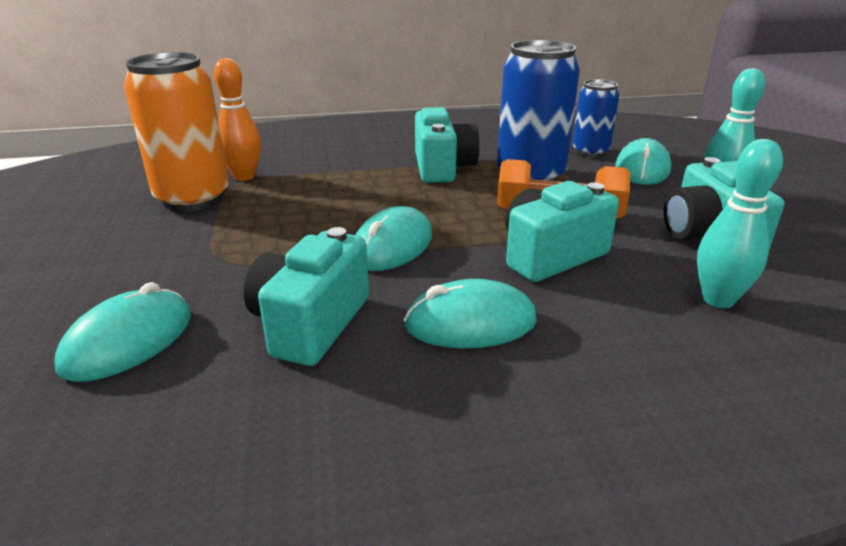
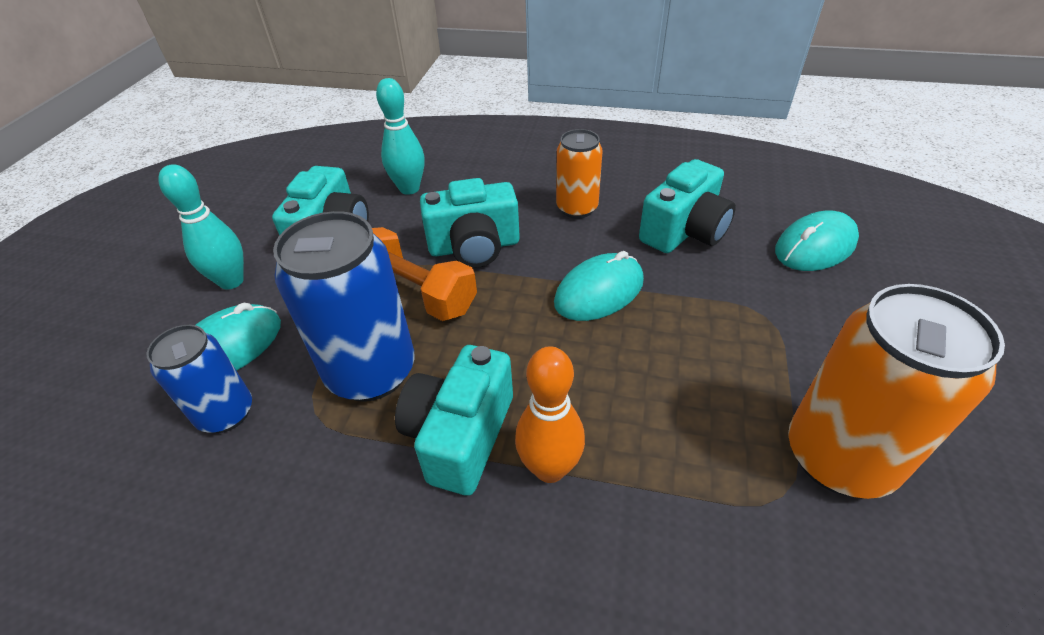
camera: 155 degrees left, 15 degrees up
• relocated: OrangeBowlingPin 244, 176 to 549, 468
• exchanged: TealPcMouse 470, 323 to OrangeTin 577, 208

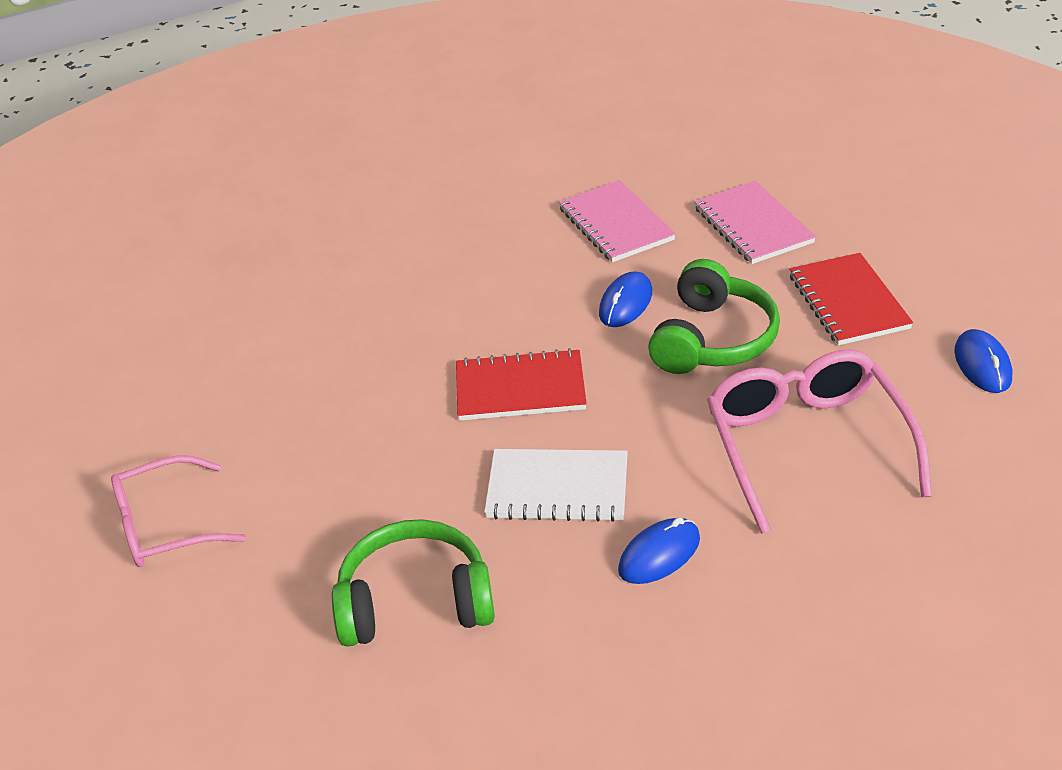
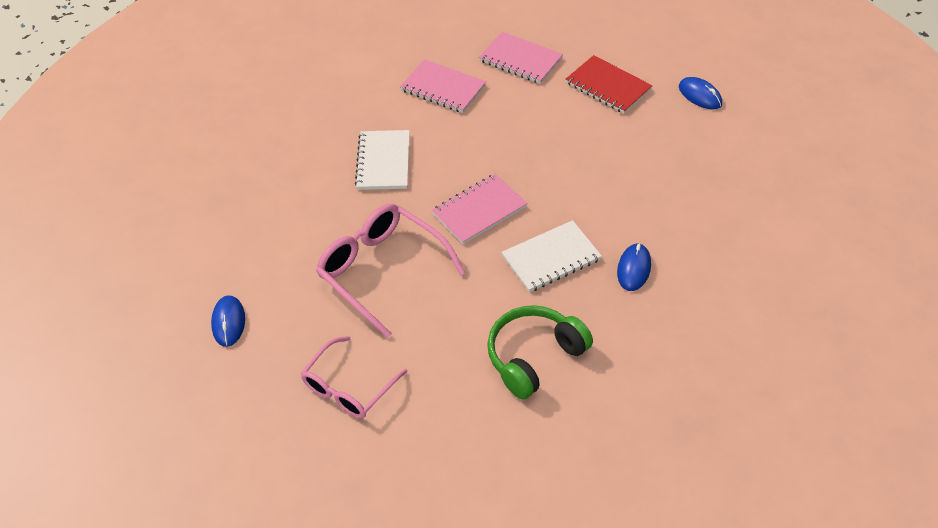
camera: 35 degrees left, 10 degrees up
• colour: CrimsonNotebook 520, 388 to PinkNotebook 479, 210
• relocated: CobaltPcMouse 625, 303 to 228, 322
• missing: GreenHeadphones 712, 339
• relocated: PinkEyeglasses 807, 445 to 382, 271
• appeared: SnowWhiteNotebook 383, 162

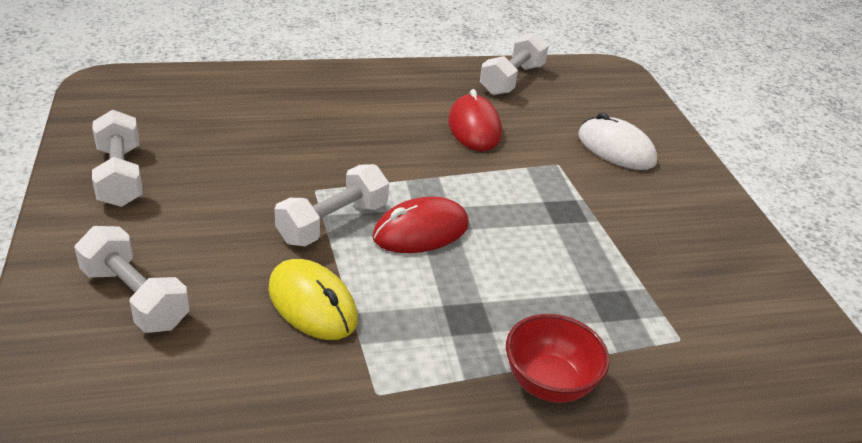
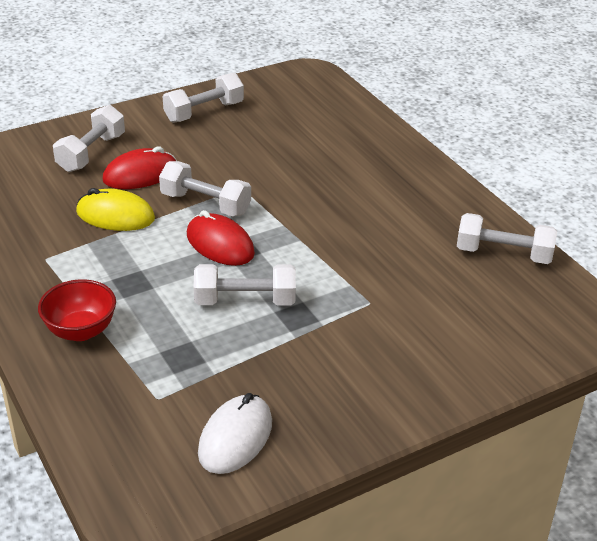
camera: 75 degrees right, 0 degrees up
• spun: BrightYellowPcMouse 312, 304 = 115, 215 75 degrees clockwise
• relocated: CrimsonPcMouse 474, 128 to 140, 174
• relocated: SnowWhitePcMouse 616, 149 to 235, 438
• appeared: SnowWhiteDumbbell 245, 301

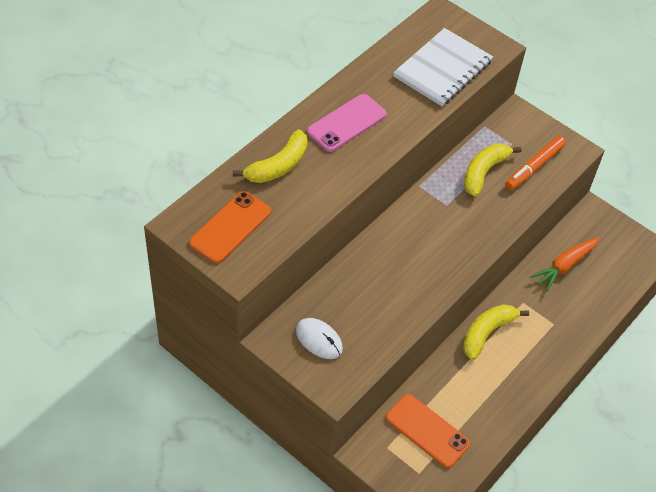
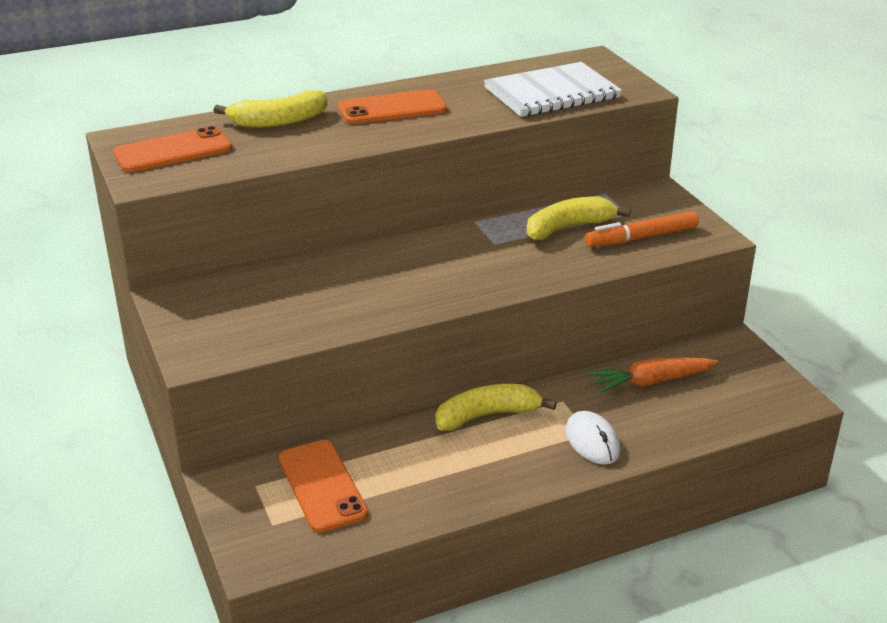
camera: 30 degrees right, 20 degrees down
• relocated: SnowWhitePcMouse 319, 340 to 592, 441
• colour: PinkMobilePhone 347, 123 to OrangeMobilePhone 392, 108

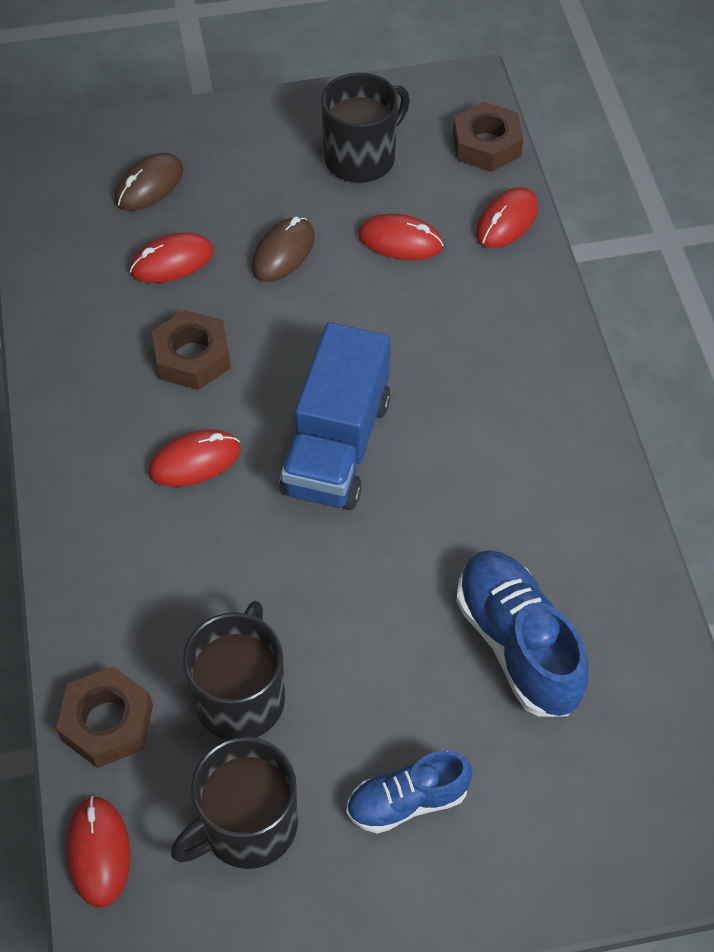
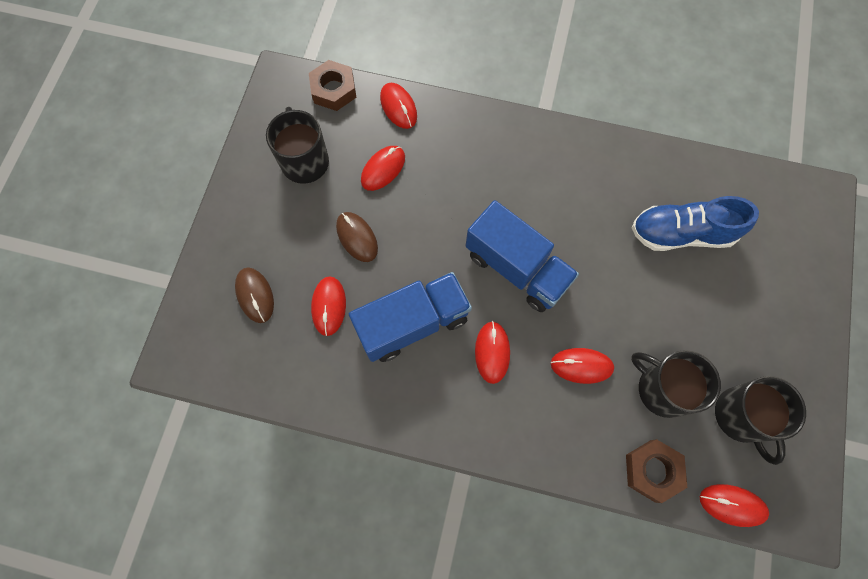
camera: 65 degrees left, 15 degrees up
• exchanged: RussetHexNut 192, 357 to CobaltLorry 412, 323
• missing: CobaltSneaker 407, 801
• appeared: CrimsonPcMouse 581, 366

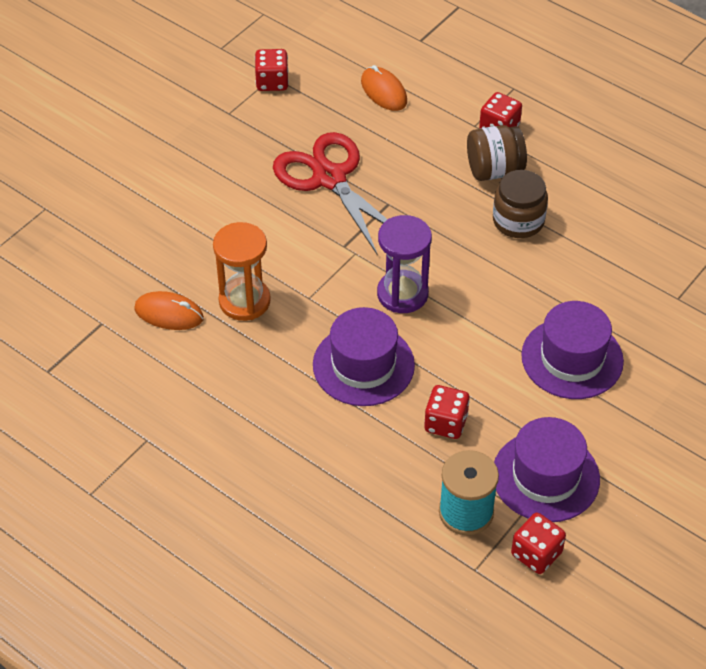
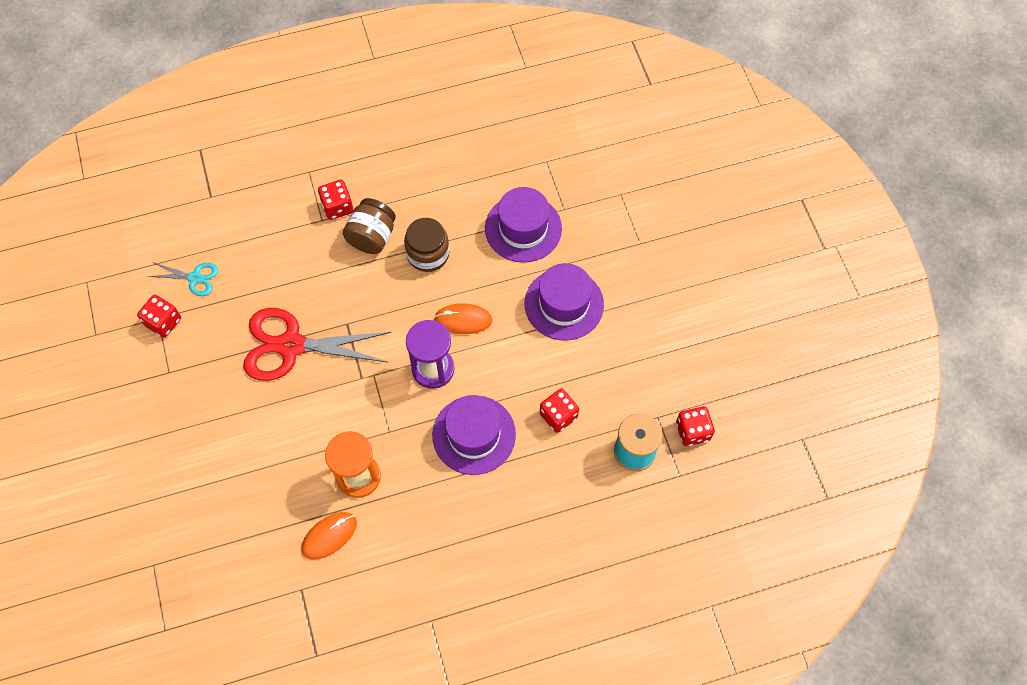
camera: 55 degrees left, 15 degrees up
• relocated: OrangePcMouse 384, 91 to 463, 320
• relocated: PurpleTallHat 545, 476 to 523, 228
• appeared: TealPairOfScissors 195, 278

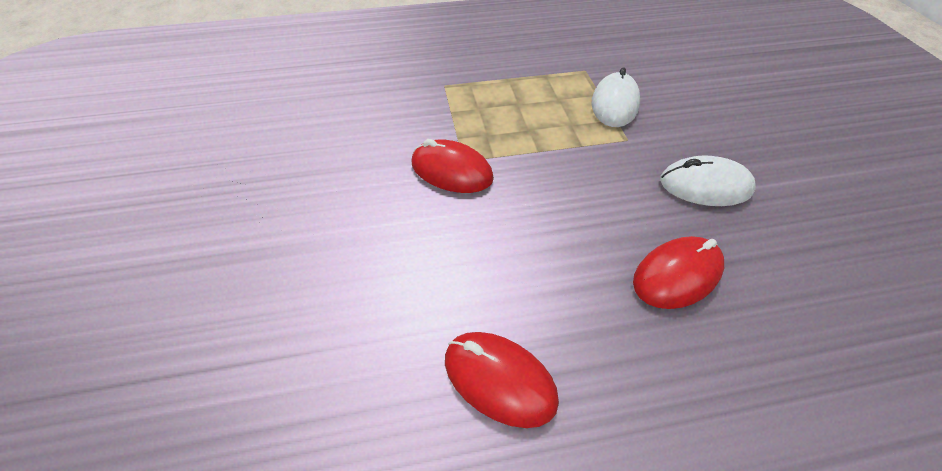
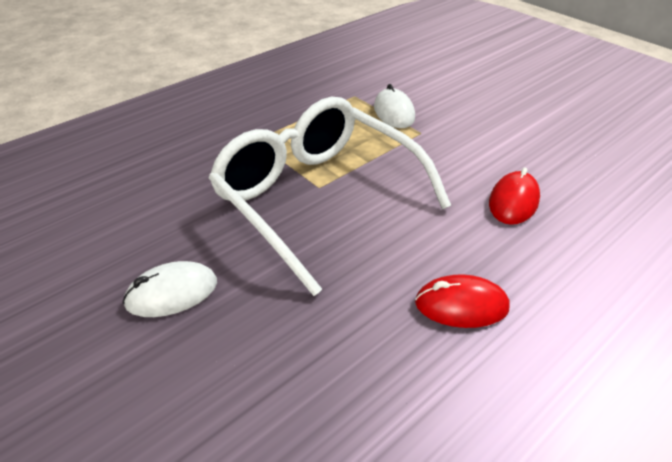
camera: 30 degrees left, 10 degrees down
• exchanged: CrimsonPcMouse 451, 171 to SnowWhiteEyeglasses 317, 197
• relocated: SnowWhitePcMouse 704, 186 to 172, 293

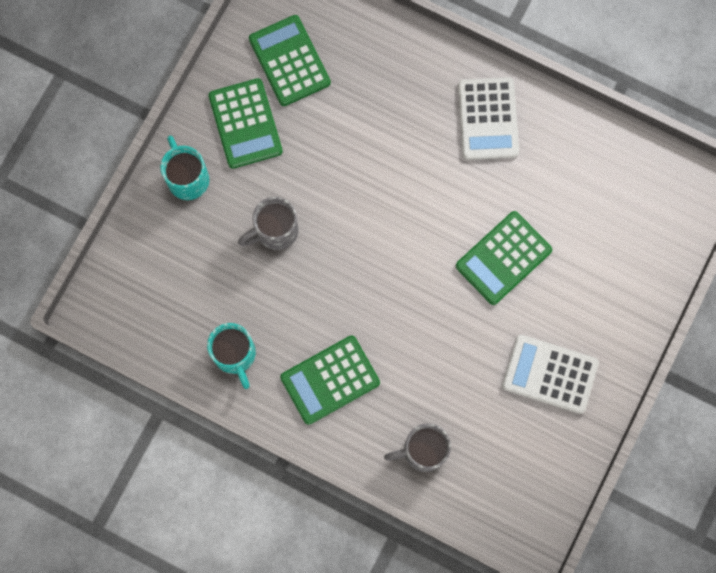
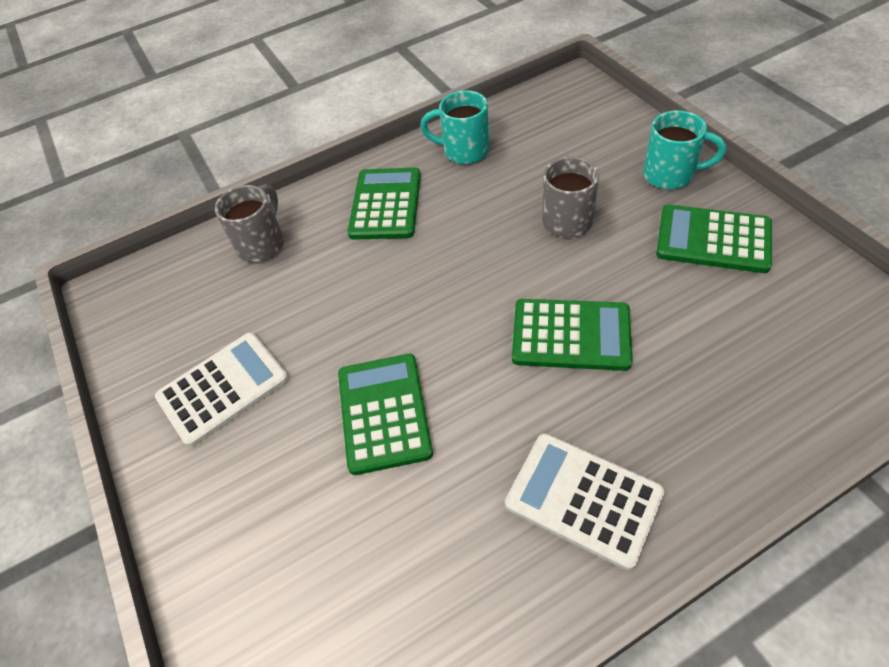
camera: 130 degrees right, 25 degrees down
• relocated: GreenCalculator 289, 61 to 571, 335

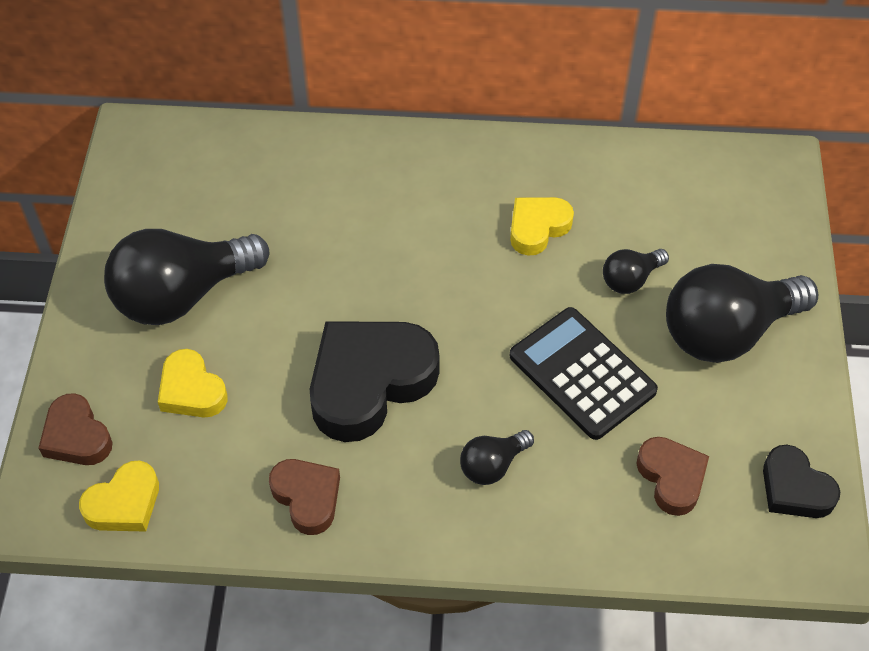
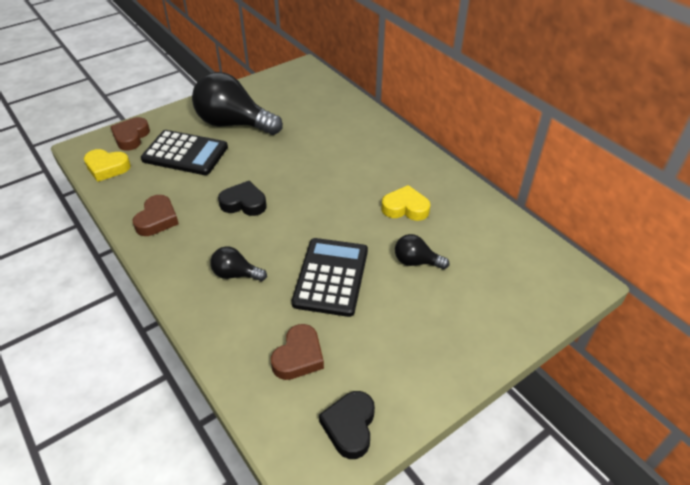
camera: 50 degrees right, 10 degrees down
• exchanged: BrightYellowLoveHeart 191, 390 to BlackCalculator 185, 153
• size: BlackLoveHeart 369, 382 = 244, 203 x0.54
• missing: BlackLightbulb 726, 332

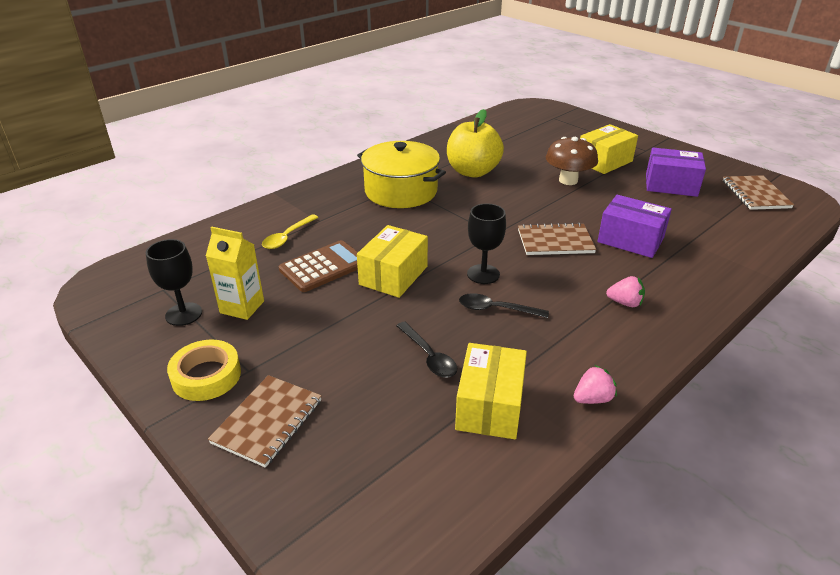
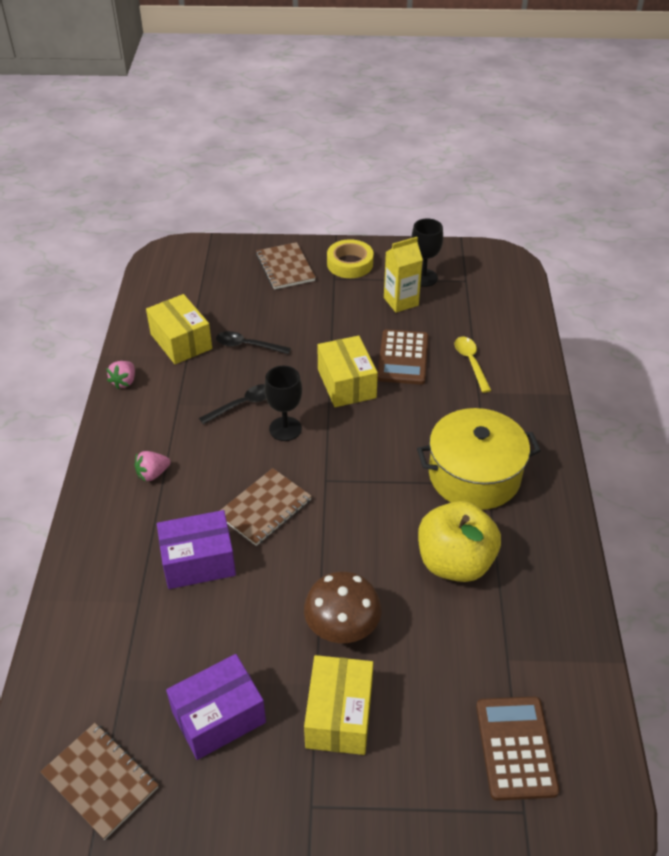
camera: 135 degrees right, 10 degrees up
• appeared: RussetCalculator 515, 748

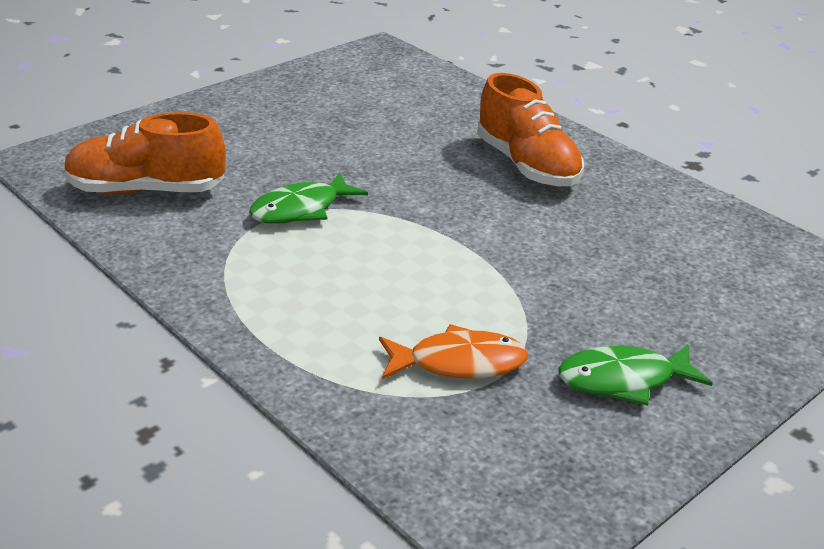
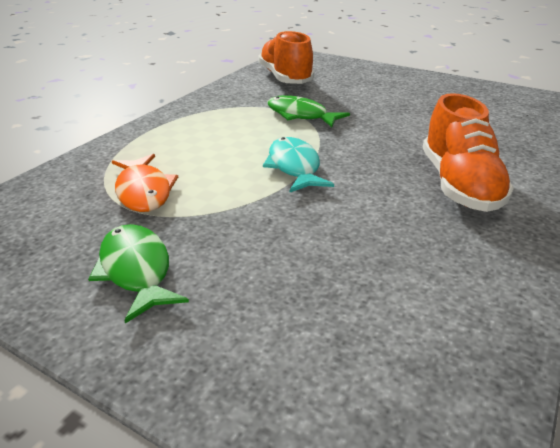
camera: 75 degrees right, 0 degrees up
• spun: OrangeSneaker 527, 165 = 459, 185 45 degrees counterclockwise
• appeared: TealFish 294, 167

